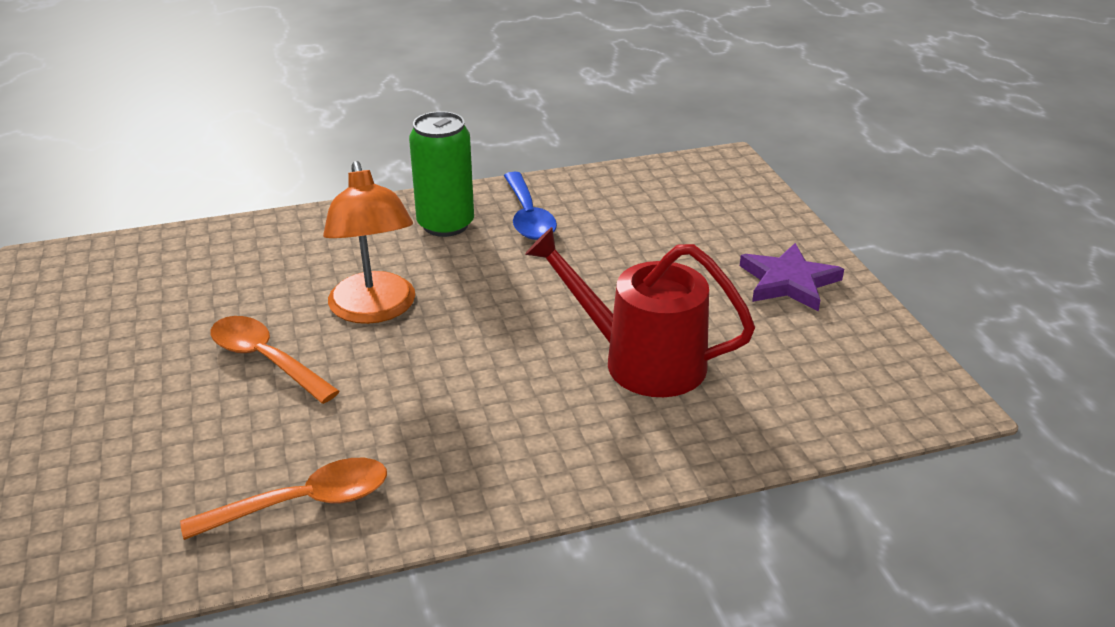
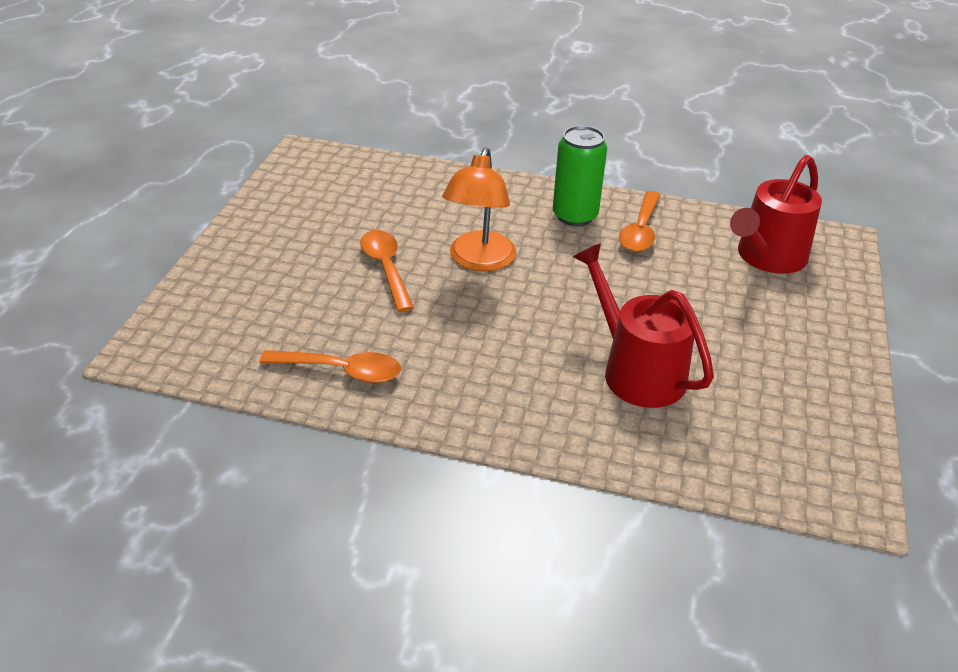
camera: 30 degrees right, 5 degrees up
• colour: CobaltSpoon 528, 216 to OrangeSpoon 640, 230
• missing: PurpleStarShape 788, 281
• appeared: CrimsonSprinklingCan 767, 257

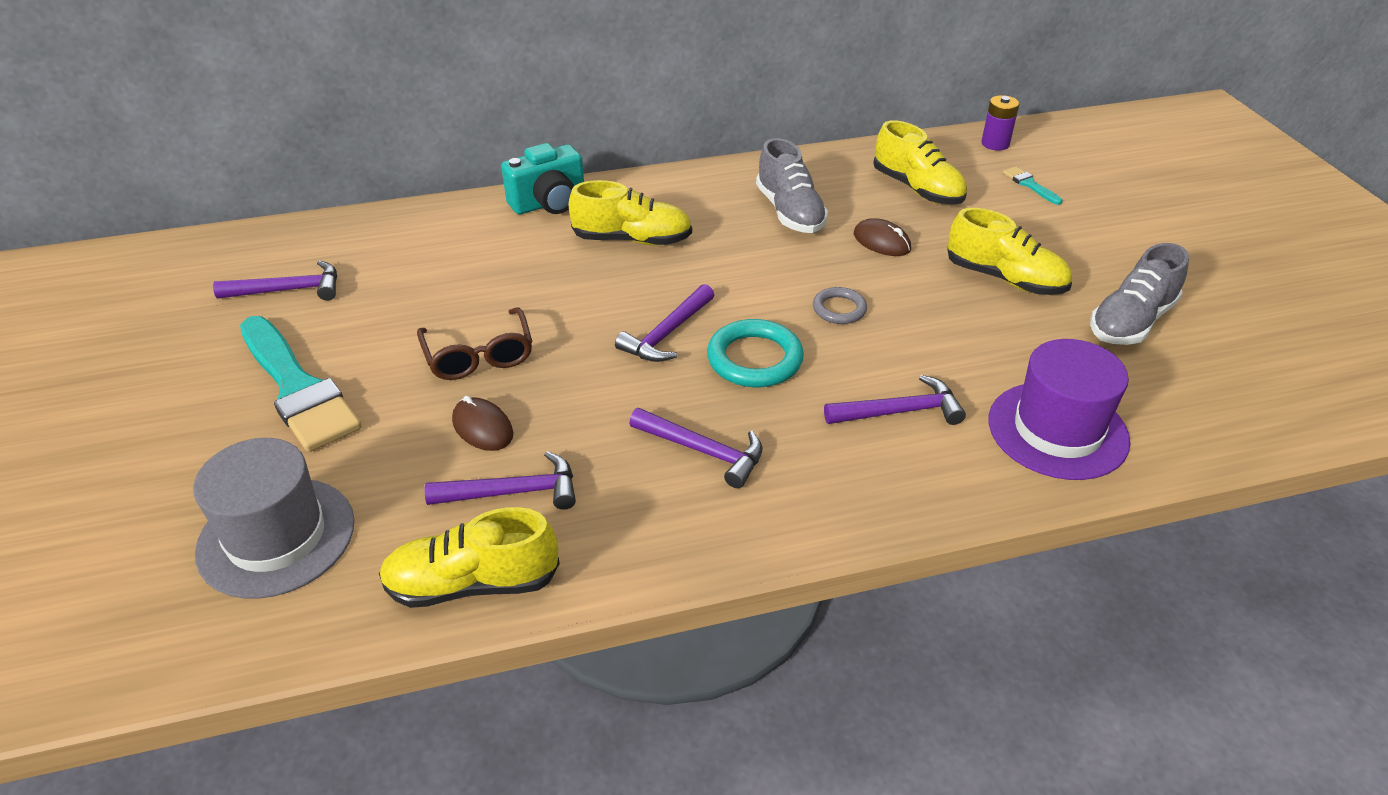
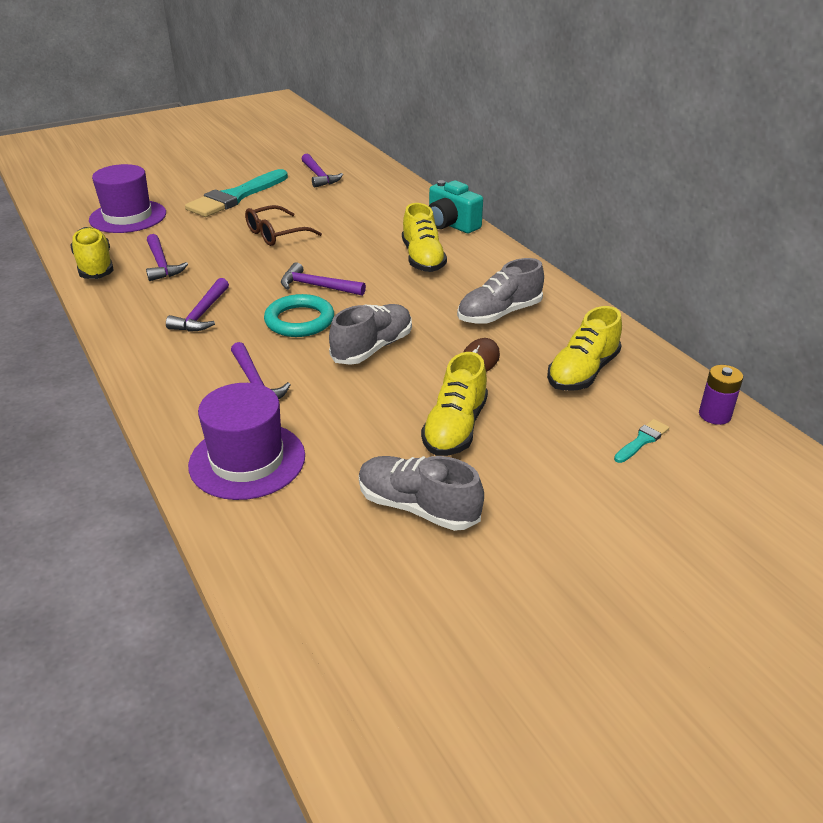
camera: 75 degrees right, 5 degrees down
• colour: GrayTallHat 276, 537 to PurpleTallHat 128, 216
• missing: RussetPcMouse 482, 428
• exchanged: GrayRing 839, 309 to GraySneaker 372, 348

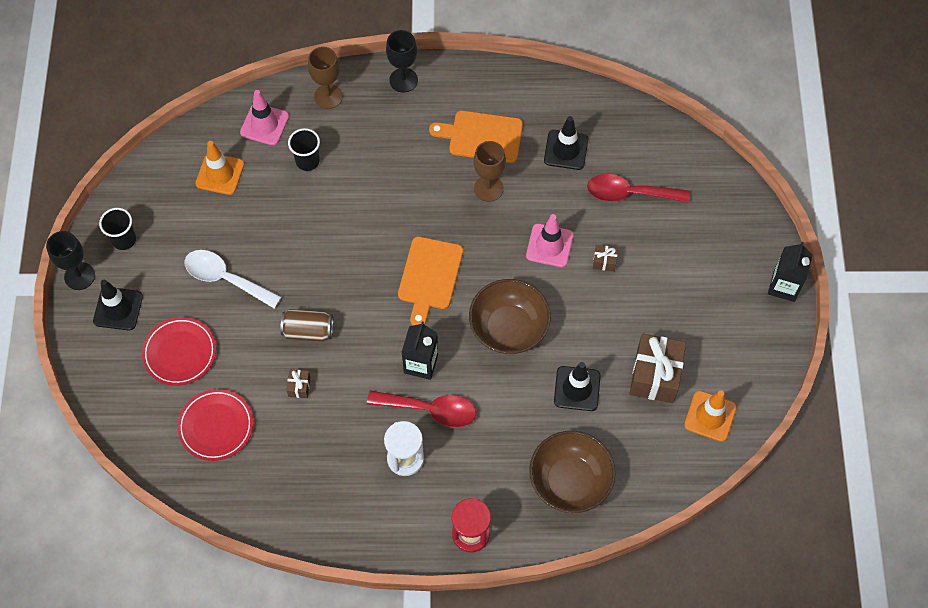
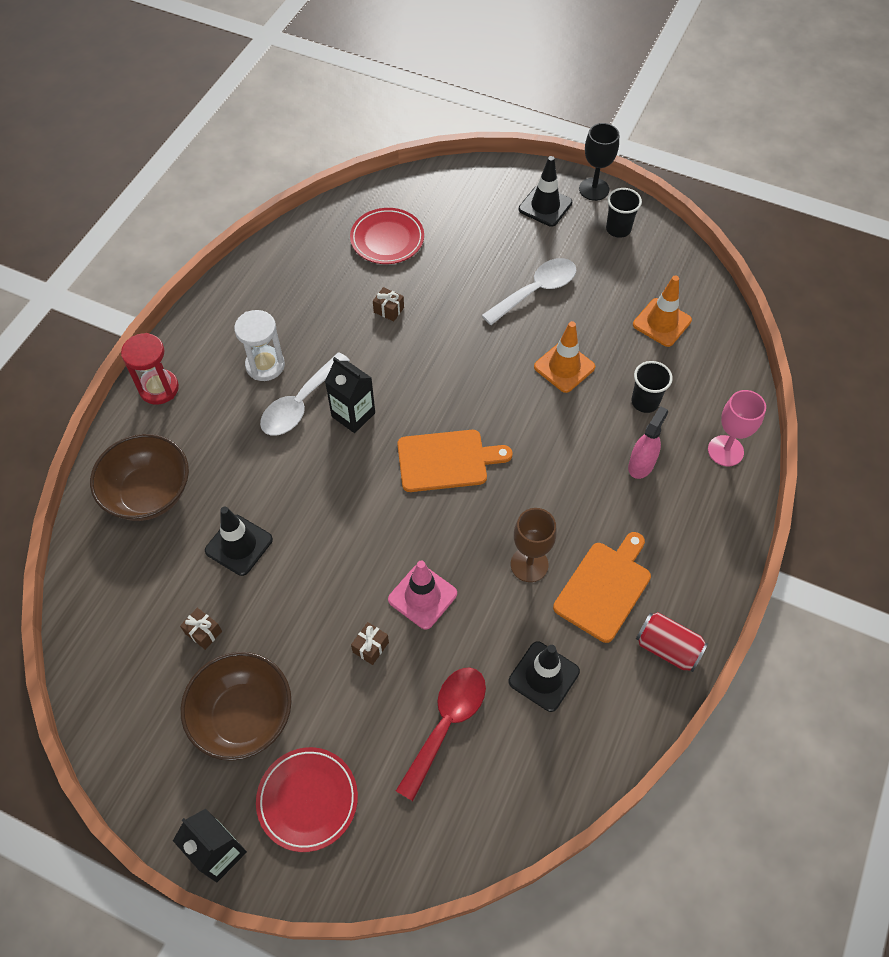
camera: 115 degrees right, 5 degrees down
• relocated: CrimsonDinnerPlate 180, 353 to 307, 800
• missing: PinkRoadCone 264, 124
• missing: RussetTin 308, 331
• colour: RussetWineGlass 328, 96 to PinkWineGlass 725, 451
• colour: CrimsonSpoon 429, 410 to SnowWhiteSpoon 300, 403
• missing: BlackWineGlass 403, 80
• spun: OrangeCuttingBoard 429, 277 = 447, 460 135 degrees clockwise
• relocated: RussetDeepDish 508, 328 to 243, 716
• size: RussetWrappedGift 655, 375 = 203, 632 x0.44
• relocated: OrangeRoadCone 710, 416 to 564, 367
• appeared: PinkSprayer 641, 464
• appeared: CrimsonTin 667, 648

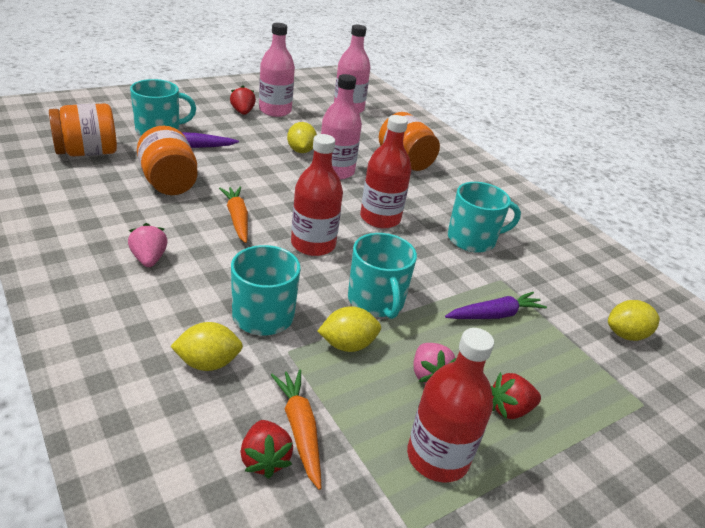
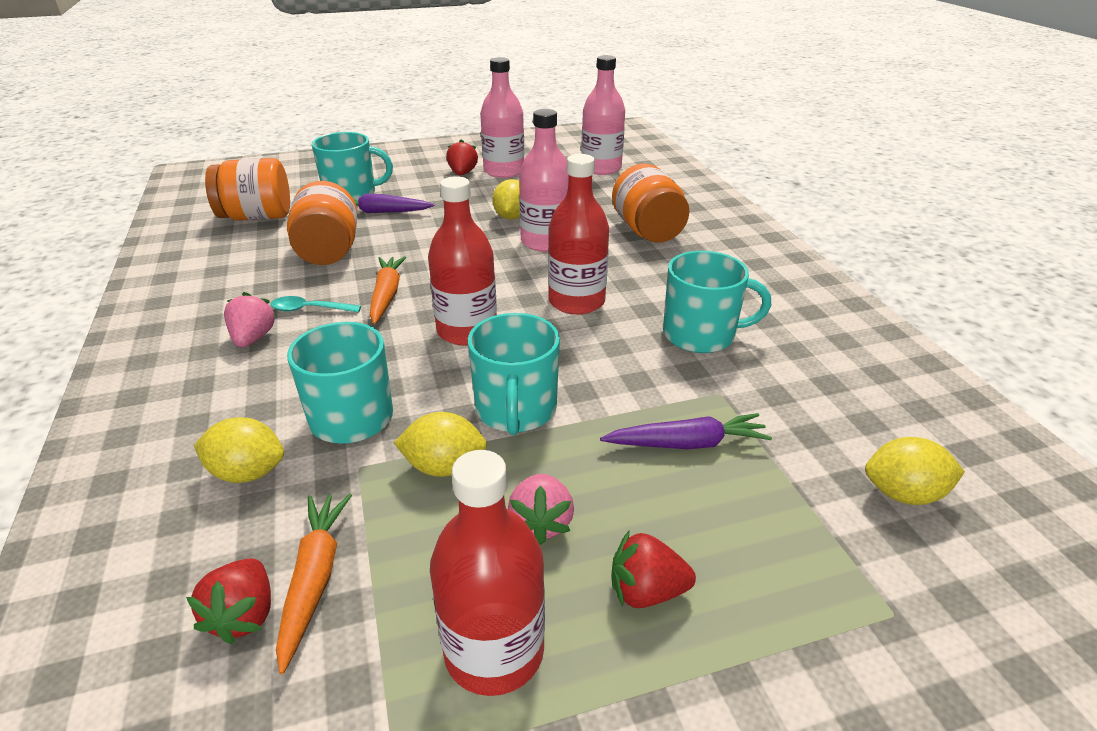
camera: 20 degrees right, 0 degrees up
• appeared: TealSpoon 309, 309

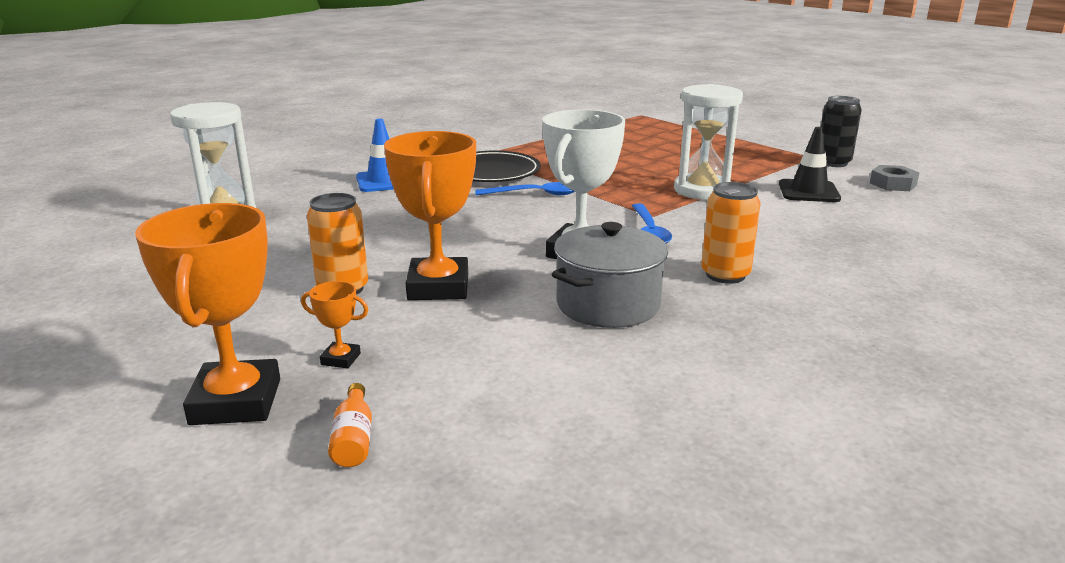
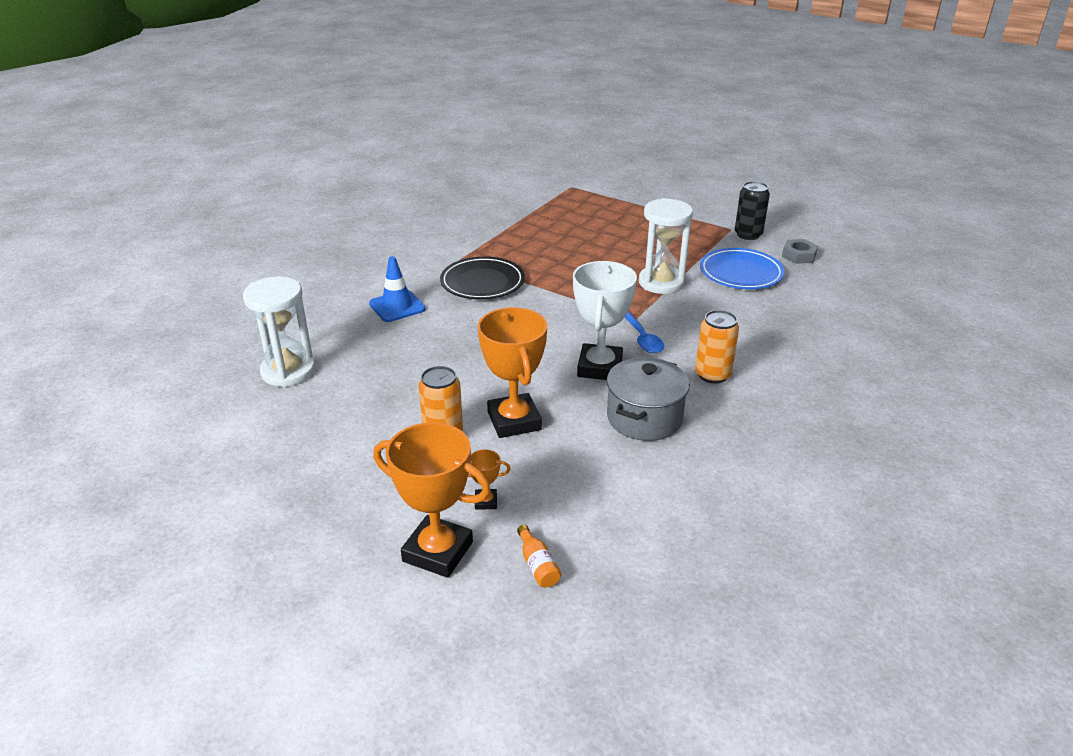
camera: 15 degrees left, 10 degrees up
• spun: OrangeTrophy 236, 402 = 438, 552 45 degrees counterclockwise
• missing: CobaltSpoon 535, 194
• exchanged: BlackRoadCone 808, 191 to CobaltDinnerPlate 741, 273

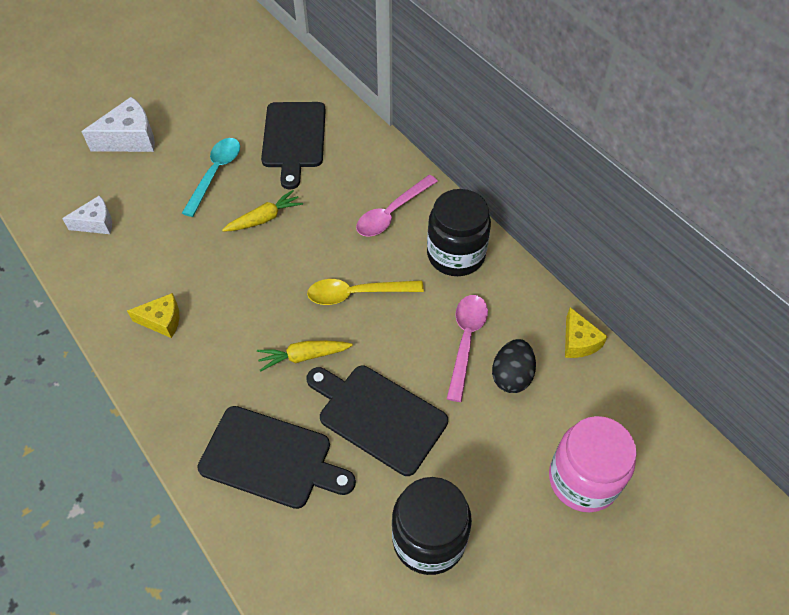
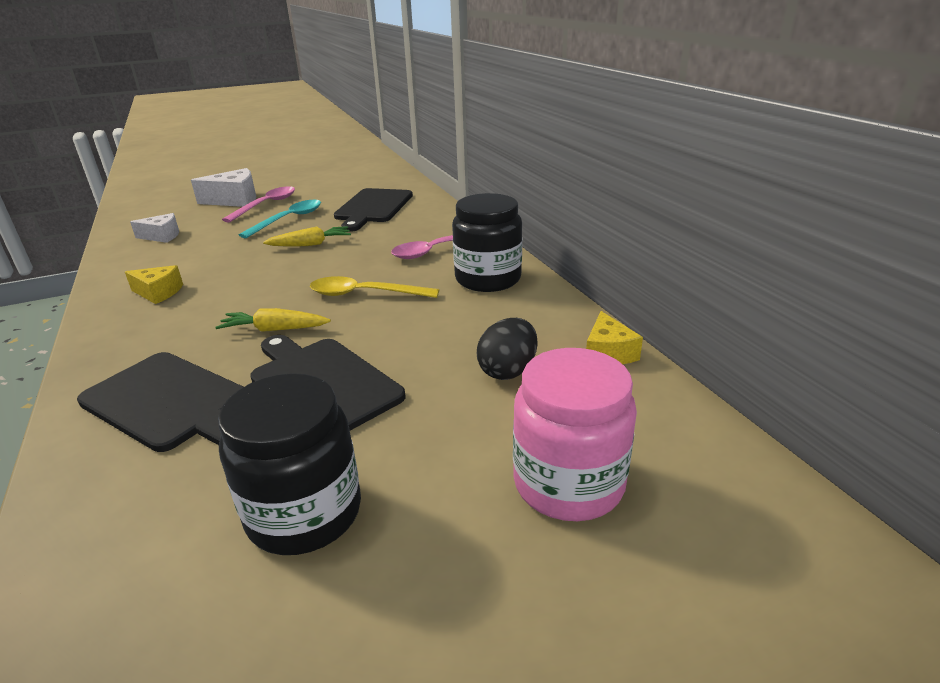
camera: 15 degrees right, 25 degrees down
• relocated: PinkSpoon 466, 341 to 266, 205

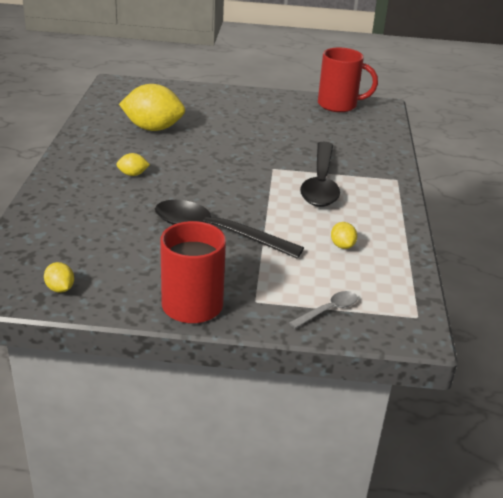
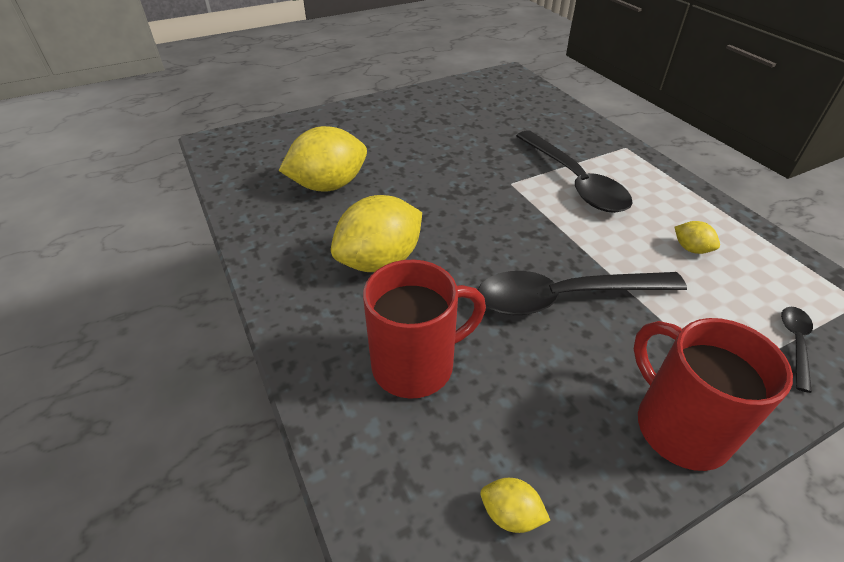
camera: 30 degrees left, 10 degrees up
• size: BrightYellowLemon 133, 174 = 380, 261 x2.25
• colour: GraySpoon 328, 310 to BlackSpoon 795, 343
• relocated: CrimsonMug 339, 105 to 416, 364

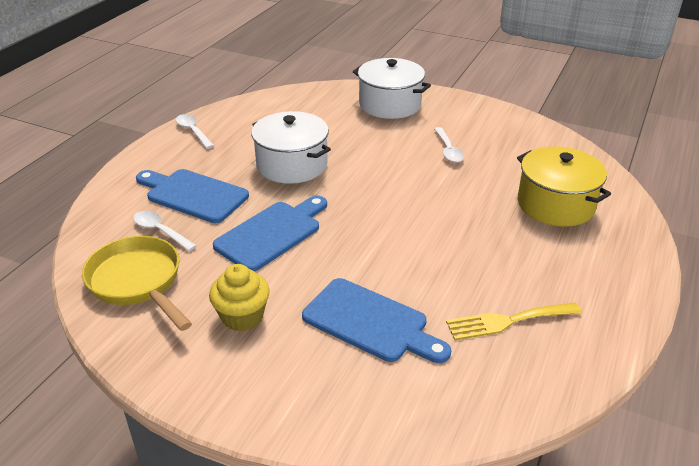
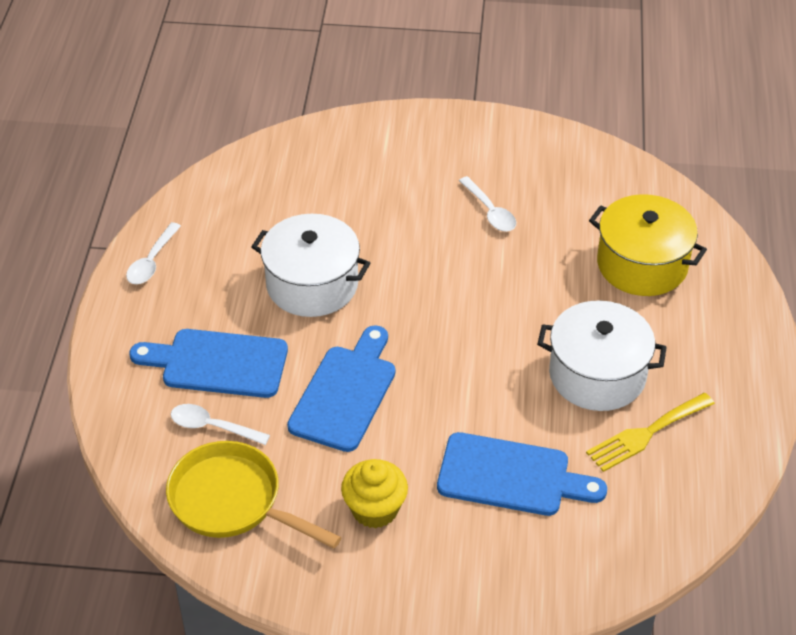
camera: 20 degrees left, 10 degrees up
• spun: SnowWhiteSpoon 193, 131 = 152, 261 105 degrees counterclockwise
• relocated: SnowWhiteStockpot 390, 104 to 597, 375

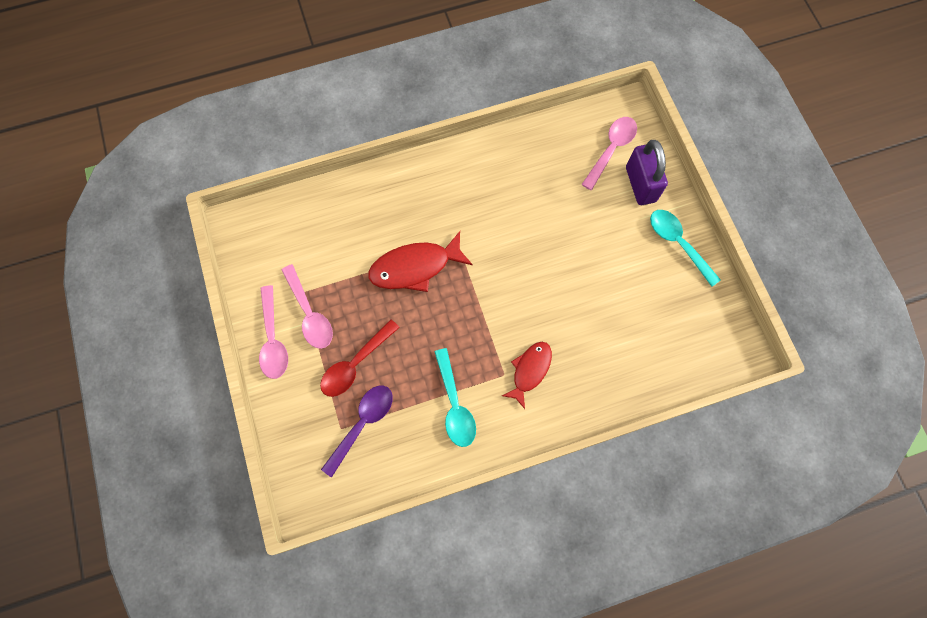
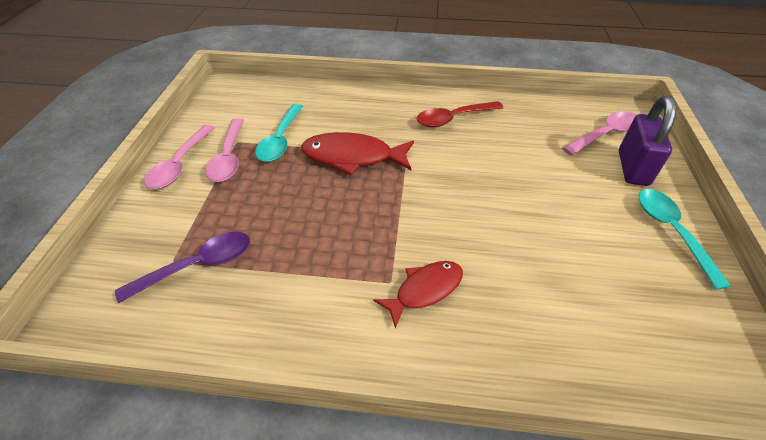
camera: 25 degrees right, 25 degrees down
• relocated: CrimsonSpoon 355, 364 to 453, 119
• relocated: TealSpoon 455, 405 to 280, 140

